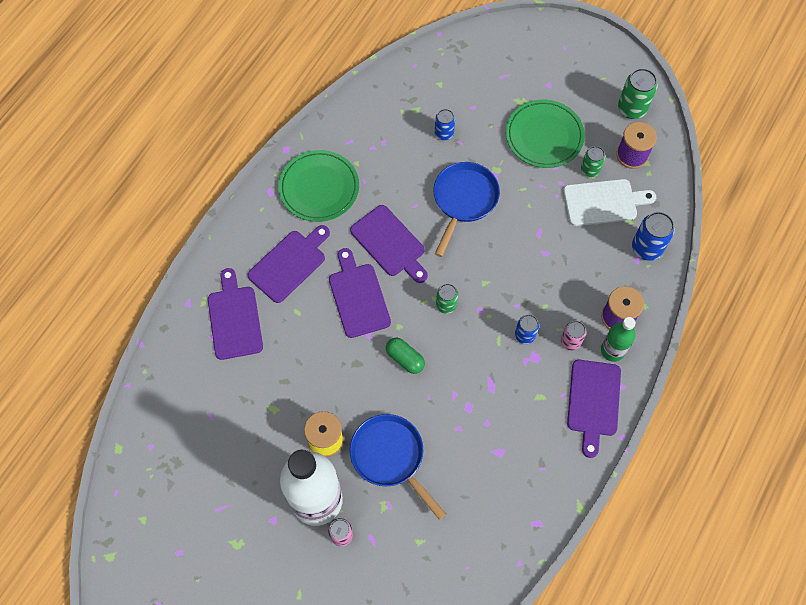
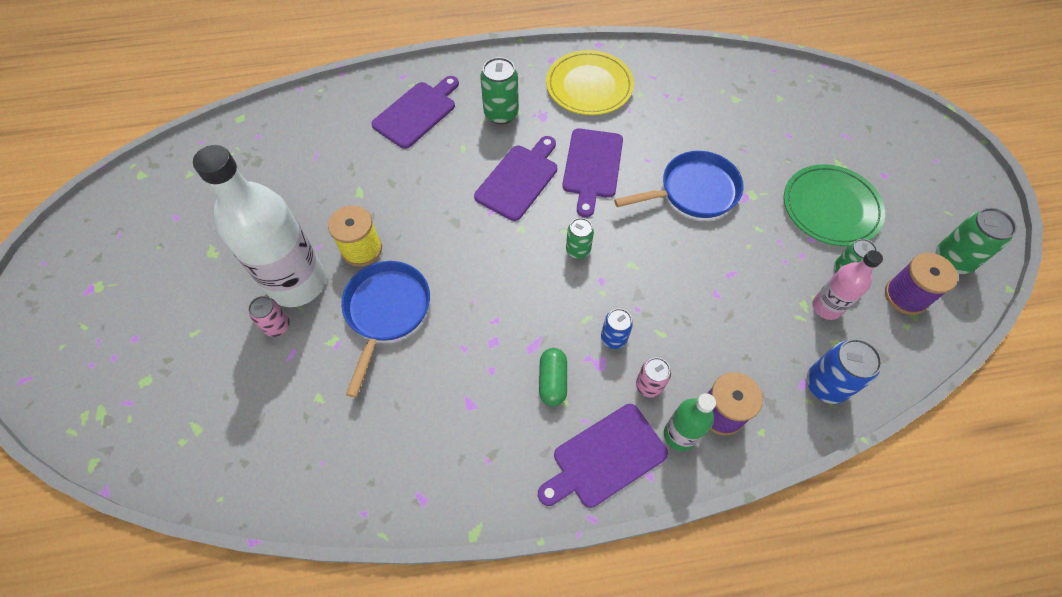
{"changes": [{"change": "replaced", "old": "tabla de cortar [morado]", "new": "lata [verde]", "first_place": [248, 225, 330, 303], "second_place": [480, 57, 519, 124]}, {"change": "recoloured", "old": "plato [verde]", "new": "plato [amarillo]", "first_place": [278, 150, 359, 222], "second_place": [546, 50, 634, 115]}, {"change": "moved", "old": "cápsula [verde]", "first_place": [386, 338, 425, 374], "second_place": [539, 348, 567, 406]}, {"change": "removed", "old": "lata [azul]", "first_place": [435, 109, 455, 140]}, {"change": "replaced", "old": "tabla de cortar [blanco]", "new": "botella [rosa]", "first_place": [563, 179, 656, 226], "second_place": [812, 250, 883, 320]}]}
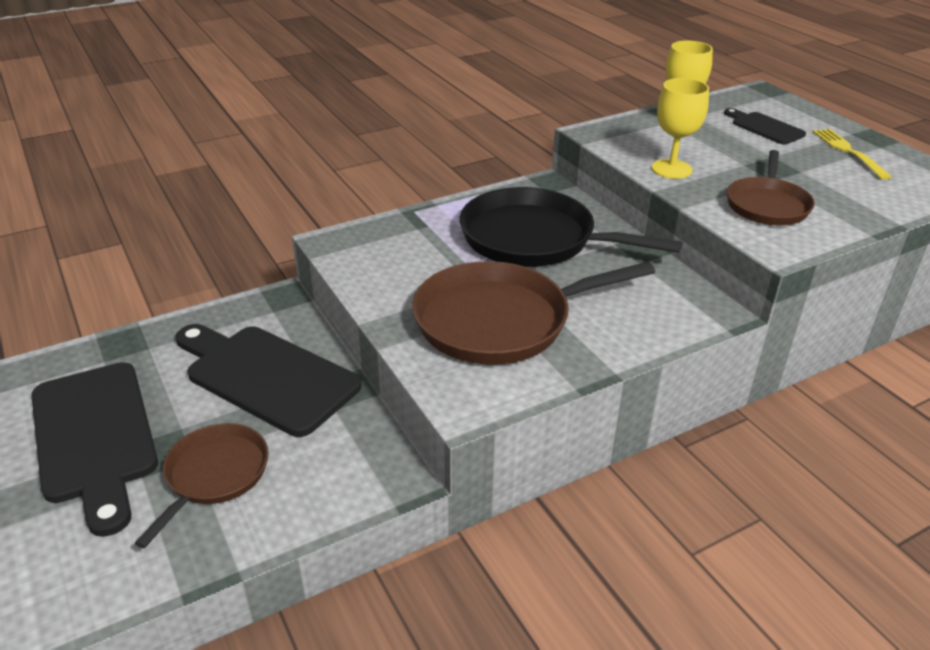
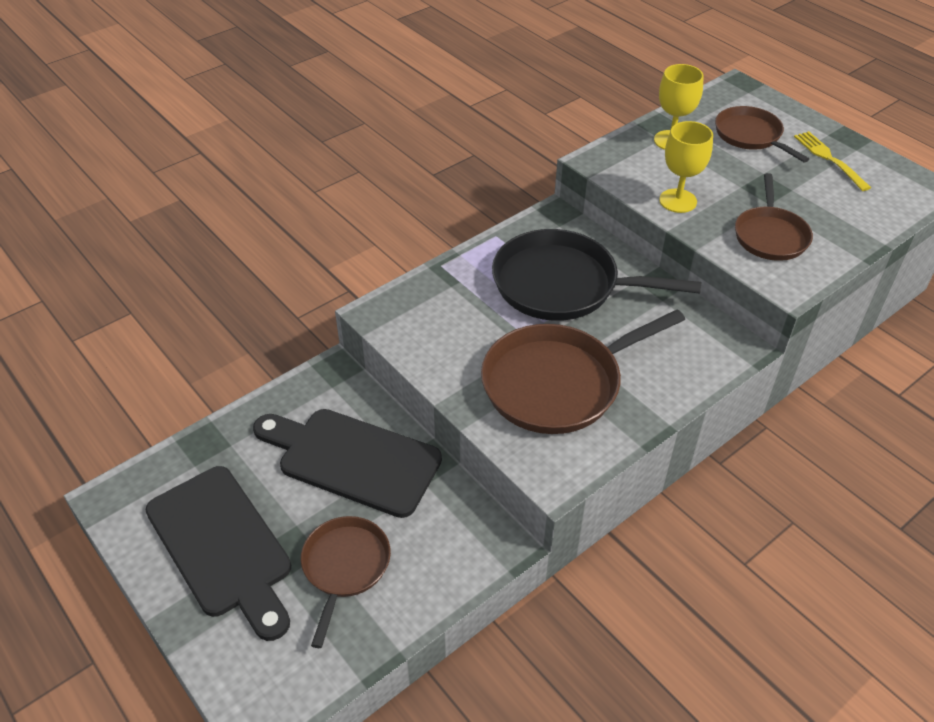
{"changes": [{"change": "replaced", "old": "tabla de cortar [negro]", "new": "sartén [marrón]", "first_place": [724, 108, 806, 144], "second_place": [715, 106, 809, 163]}]}
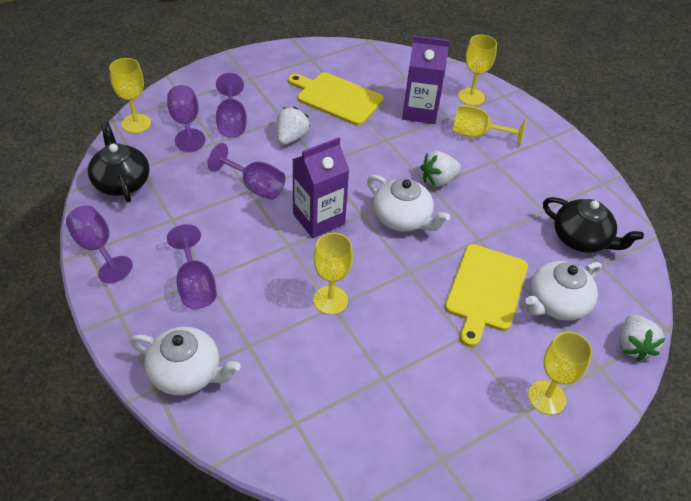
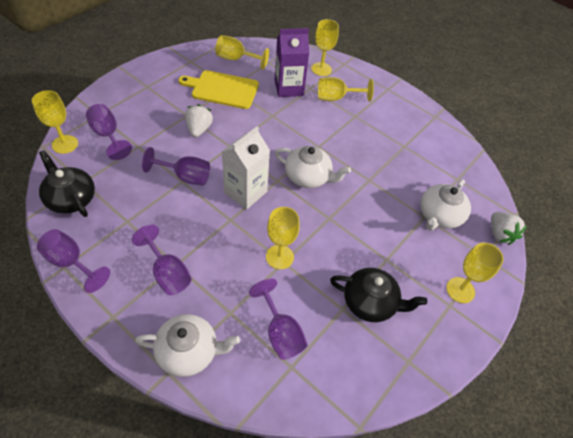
{"changes": [{"change": "moved", "old": "copa [morado]", "first_place": [216, 73, 247, 138], "second_place": [249, 278, 308, 360]}, {"change": "recoloured", "old": "cartón de leche [morado]", "new": "cartón de leche [blanco]", "first_place": [292, 137, 349, 238], "second_place": [222, 126, 270, 209]}, {"change": "removed", "old": "fresa [blanco]", "first_place": [420, 151, 461, 187]}, {"change": "removed", "old": "tabla de cortar [amarillo]", "first_place": [445, 244, 528, 347]}, {"change": "moved", "old": "tetera [negro]", "first_place": [543, 197, 644, 253], "second_place": [330, 268, 427, 322]}, {"change": "added", "new": "copa [amarillo]", "second_place": [215, 35, 269, 70]}]}
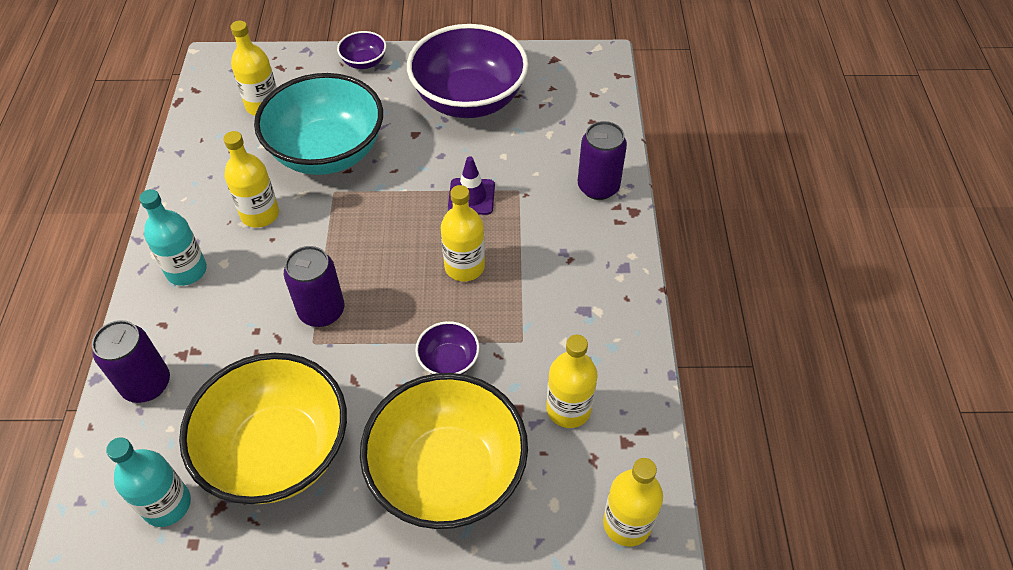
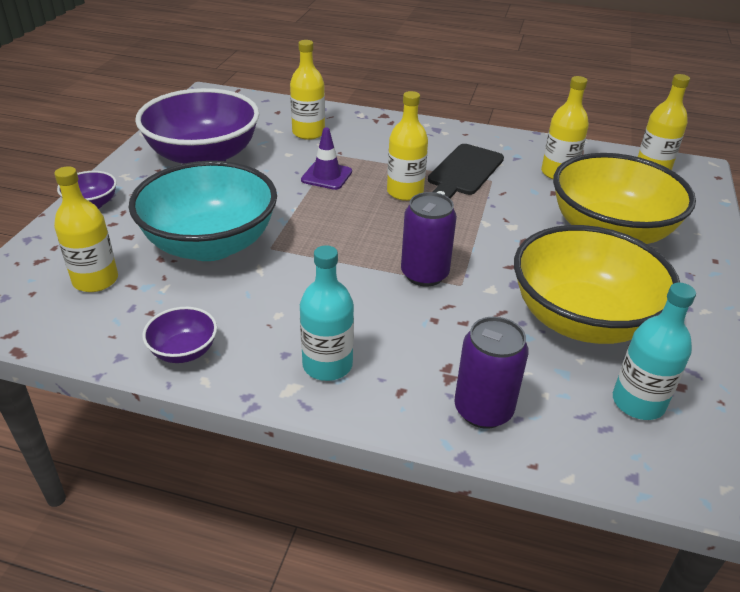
{"changes": [{"change": "moved", "old": "botella [amarillo]", "first_place": [223, 131, 279, 228], "second_place": [290, 40, 325, 140]}, {"change": "moved", "old": "cuenco [morado]", "first_place": [415, 321, 480, 374], "second_place": [142, 307, 217, 363]}, {"change": "removed", "old": "lata [morado]", "first_place": [578, 121, 627, 200]}, {"change": "added", "new": "tabla de cortar [negro]", "second_place": [428, 144, 504, 198]}]}
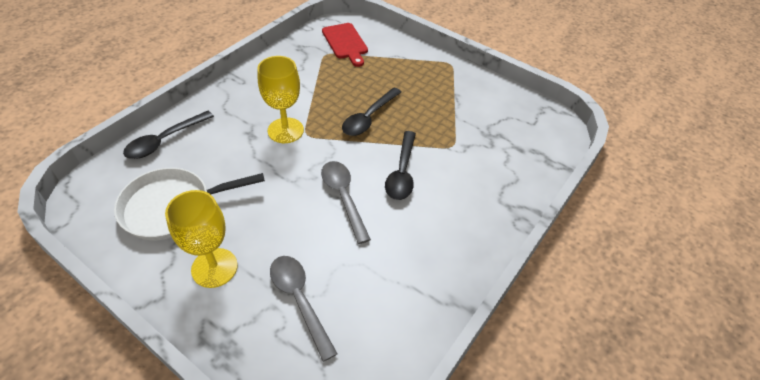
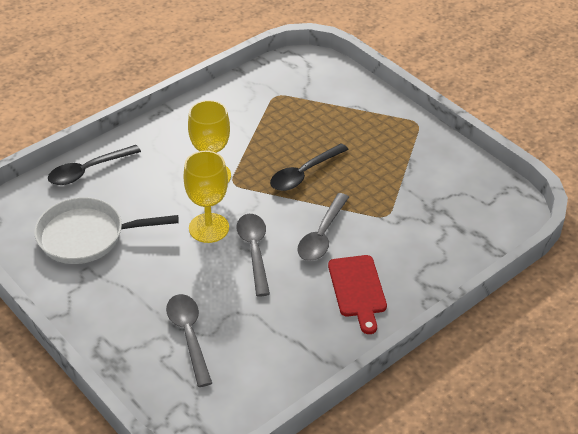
{"changes": [{"change": "moved", "old": "copa [amarillo]", "first_place": [165, 190, 238, 288], "second_place": [183, 151, 229, 243]}, {"change": "moved", "old": "tabla de cortar [rojo]", "first_place": [322, 23, 368, 67], "second_place": [328, 255, 387, 334]}, {"change": "recoloured", "old": "cuchara [negro]", "new": "cuchara [gris]", "first_place": [385, 131, 416, 200], "second_place": [297, 193, 349, 261]}]}
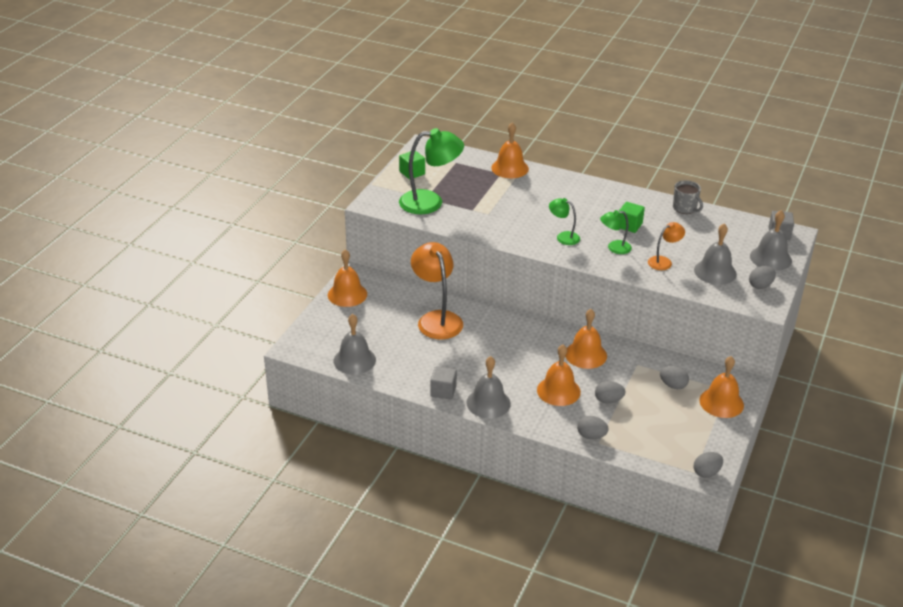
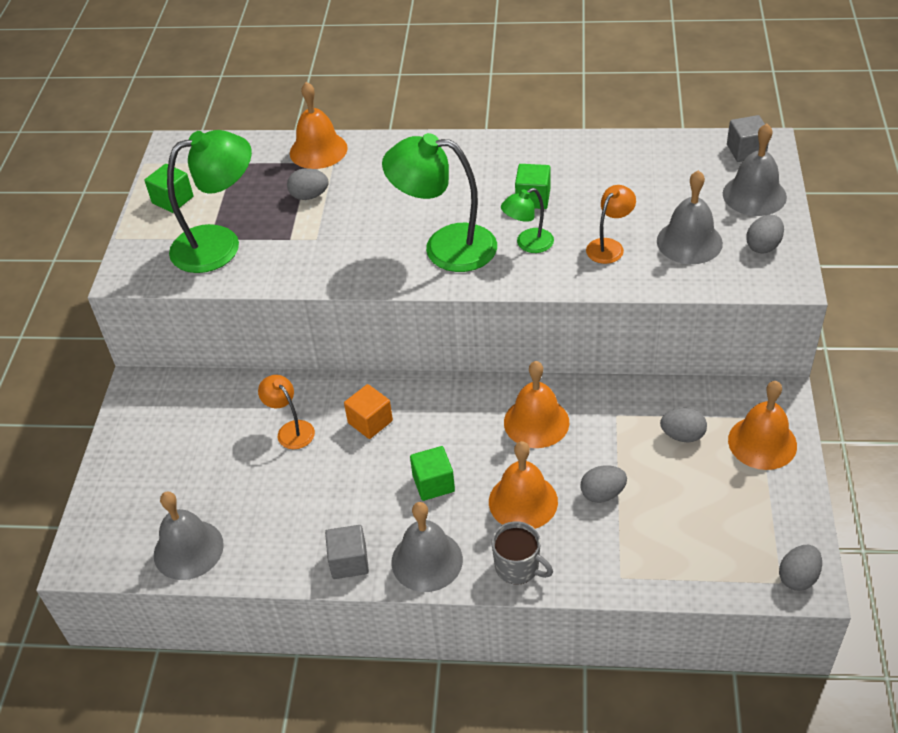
{"changes": [{"change": "removed", "old": "campana [naranja]", "first_place": [328, 249, 367, 307]}, {"change": "resized", "old": "lámpara [naranja]", "first_place": [411, 242, 463, 339], "second_place": [258, 375, 315, 449], "factor": 0.52}, {"change": "resized", "old": "lámpara [verde]", "first_place": [549, 198, 580, 245], "second_place": [382, 133, 497, 272], "factor": 1.93}, {"change": "moved", "old": "huevo [gris]", "first_place": [577, 416, 609, 439], "second_place": [287, 168, 329, 200]}, {"change": "moved", "old": "taza [gris]", "first_place": [673, 180, 703, 214], "second_place": [492, 521, 553, 585]}, {"change": "added", "new": "cubo [naranja]", "second_place": [344, 384, 393, 439]}, {"change": "added", "new": "cubo [verde]", "second_place": [410, 446, 455, 501]}]}
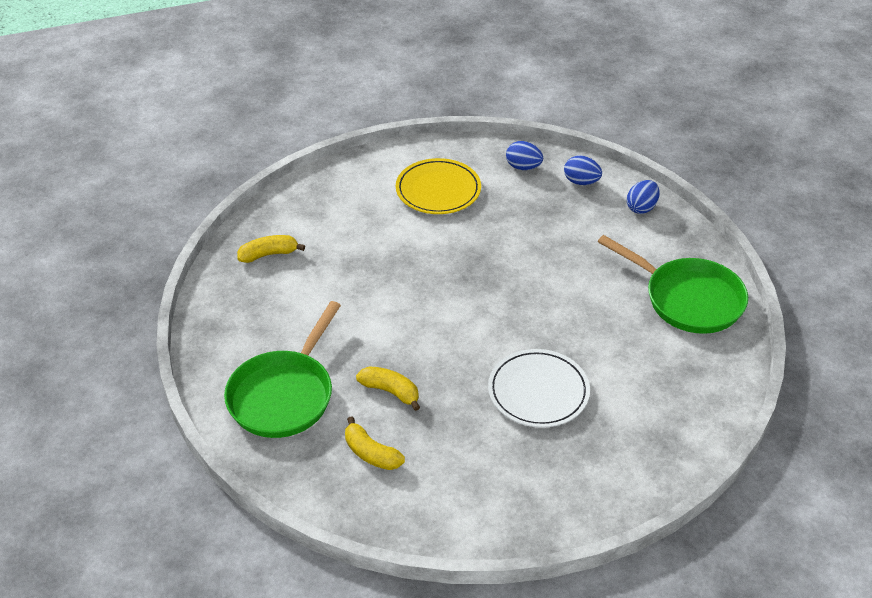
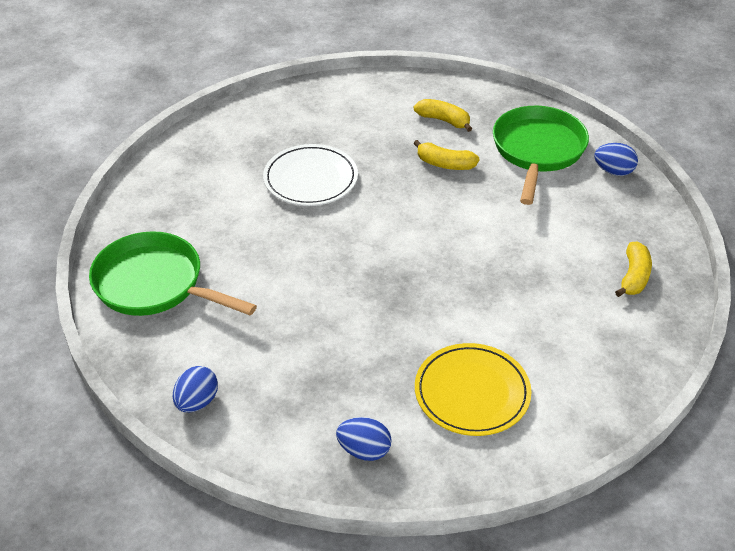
{"changes": [{"change": "turned", "old": "plátano [amarillo]", "first_place": [237, 235, 305, 263], "second_place": [615, 242, 652, 297], "degrees": -45}, {"change": "moved", "old": "huevo [azul]", "first_place": [564, 155, 602, 185], "second_place": [594, 143, 638, 176]}]}
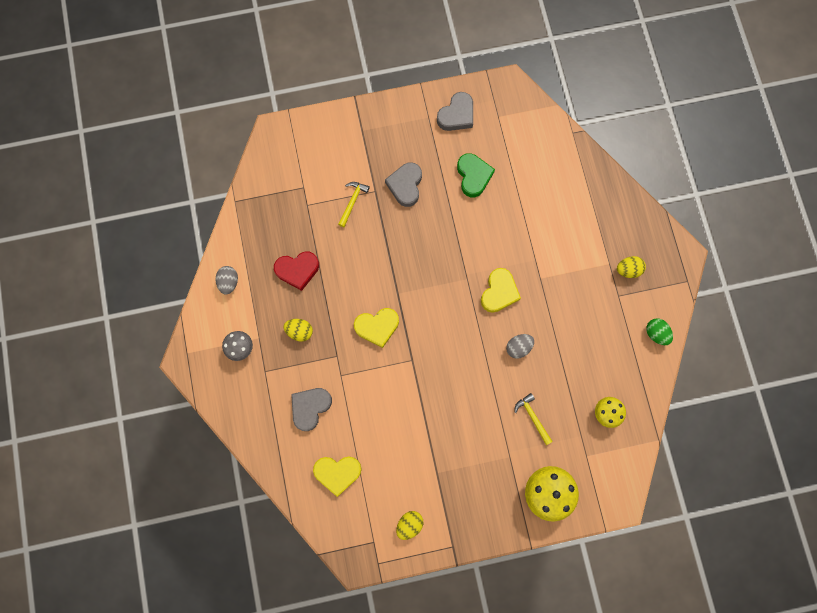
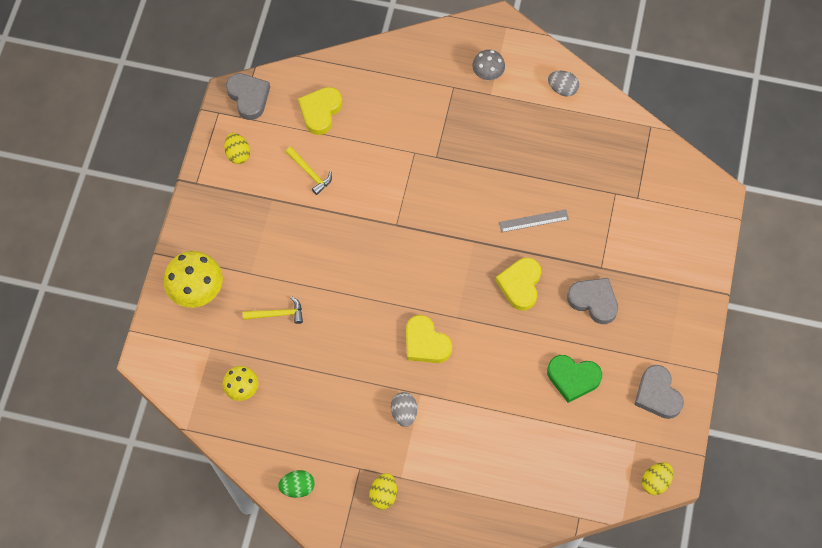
{"changes": [{"change": "removed", "old": "corazón [rojo]", "first_place": [274, 252, 319, 291]}, {"change": "moved", "old": "huevo [amarillo]", "first_place": [283, 319, 313, 342], "second_place": [642, 462, 673, 495]}, {"change": "moved", "old": "corazón [gris]", "first_place": [291, 388, 332, 431], "second_place": [226, 73, 270, 120]}, {"change": "moved", "old": "martillo [amarillo]", "first_place": [338, 182, 370, 227], "second_place": [286, 147, 332, 195]}, {"change": "moved", "old": "corazón [amarillo]", "first_place": [354, 308, 399, 348], "second_place": [496, 258, 541, 311]}, {"change": "moved", "old": "huevo [gris]", "first_place": [506, 334, 534, 359], "second_place": [391, 392, 417, 427]}, {"change": "added", "new": "regla [gris]", "second_place": [499, 210, 569, 232]}]}
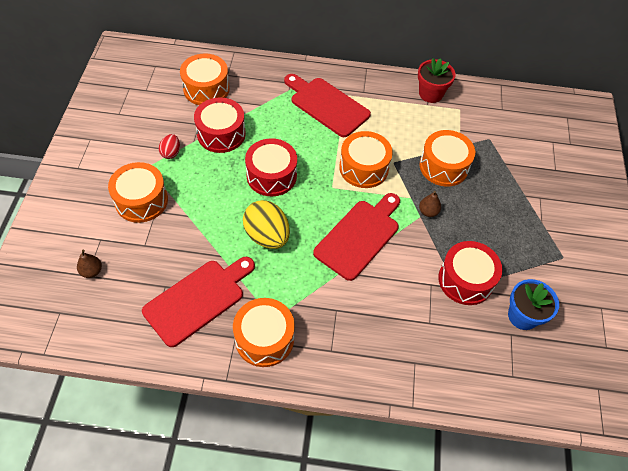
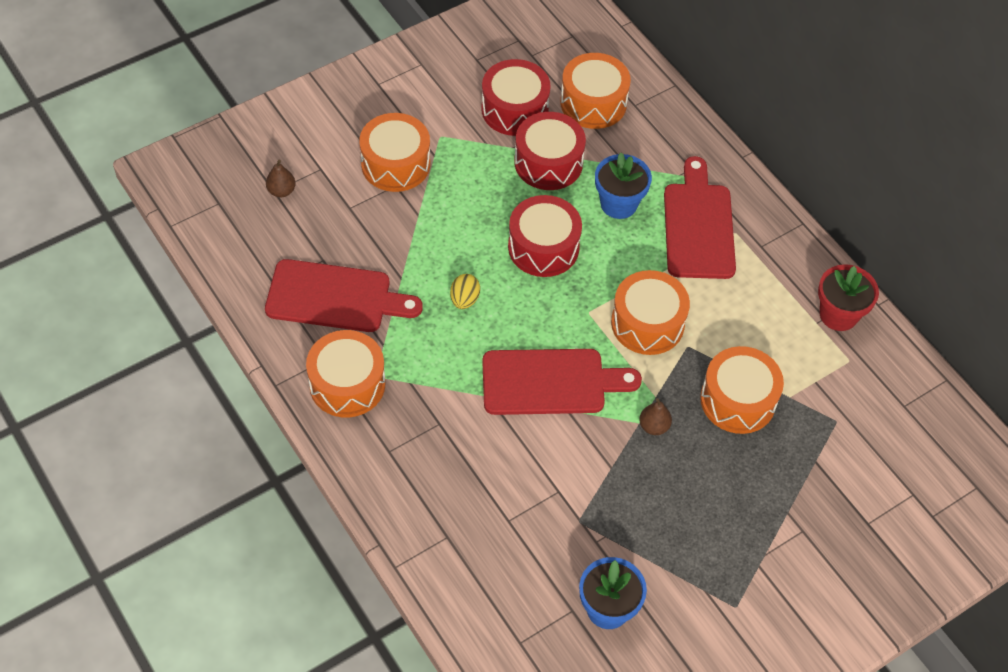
{"changes": [{"change": "removed", "old": "huevo [rojo]", "first_place": [159, 134, 180, 159]}, {"change": "resized", "old": "huevo [amarillo]", "first_place": [243, 200, 290, 249], "second_place": [450, 274, 480, 309], "factor": 0.52}, {"change": "moved", "old": "tambor [rojo]", "first_place": [438, 241, 502, 305], "second_place": [481, 59, 551, 136]}, {"change": "added", "new": "maceta [azul]", "second_place": [595, 153, 652, 219]}]}
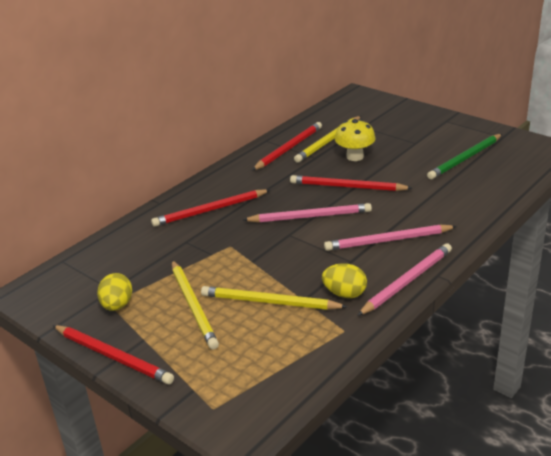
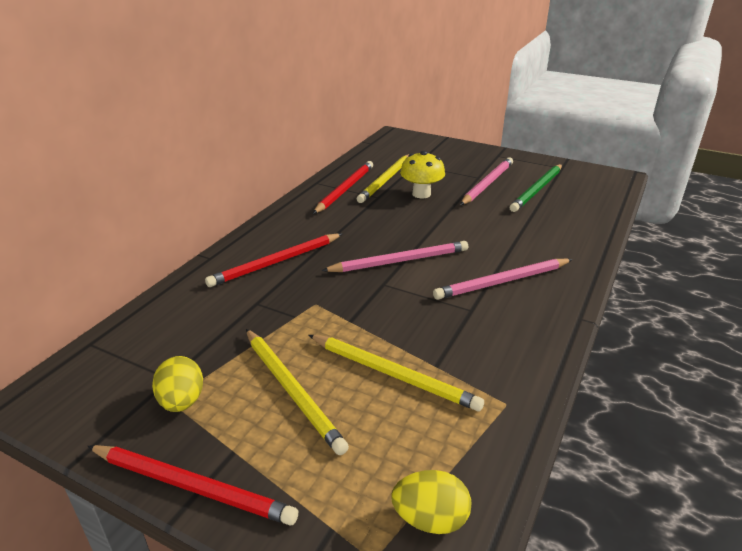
{"changes": [{"change": "turned", "old": "lápiz [amarillo]", "first_place": [201, 286, 348, 310], "second_place": [309, 335, 484, 411], "degrees": -150}, {"change": "removed", "old": "lápiz [rojo]", "first_place": [290, 175, 412, 191]}, {"change": "moved", "old": "huevo [amarillo]", "first_place": [322, 263, 367, 298], "second_place": [391, 470, 471, 534]}, {"change": "moved", "old": "lápiz [rosa]", "first_place": [357, 243, 452, 316], "second_place": [460, 157, 513, 205]}]}
